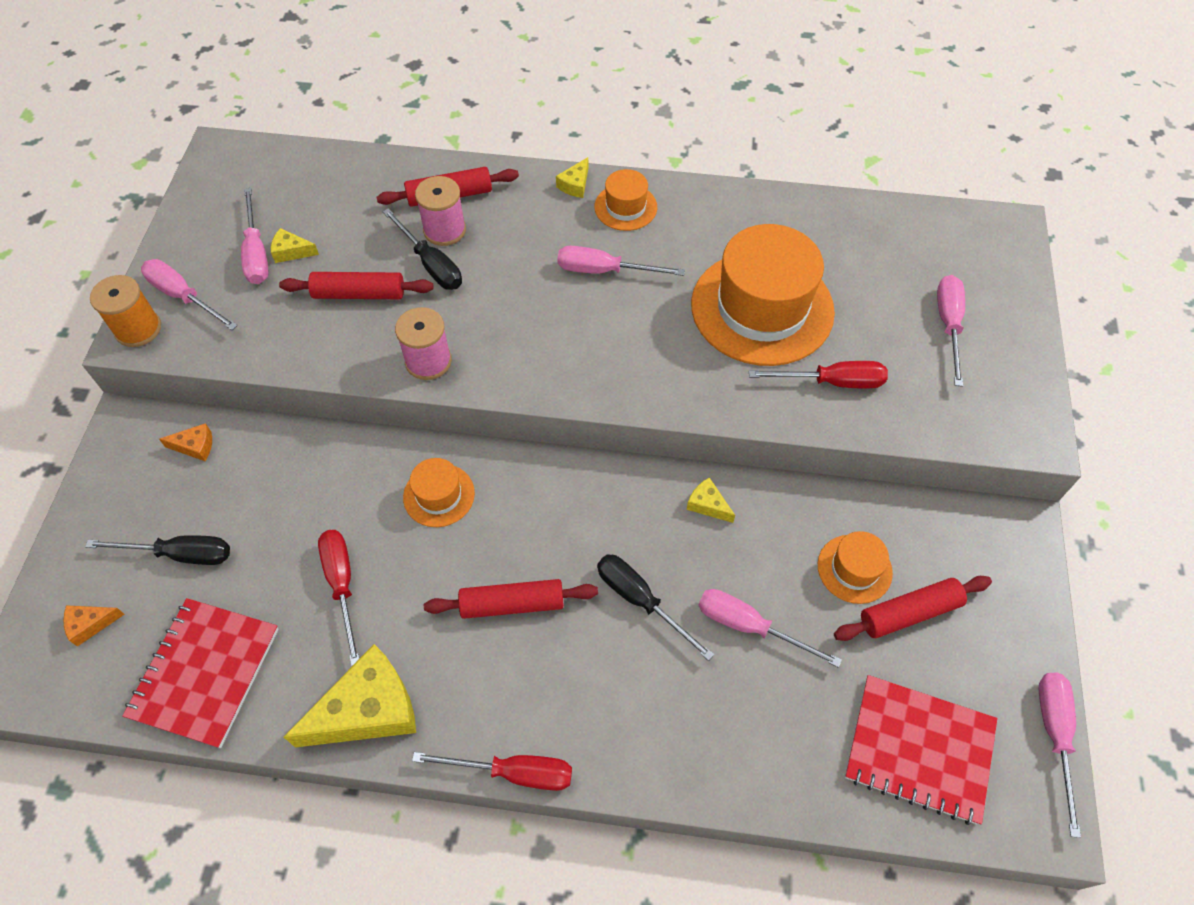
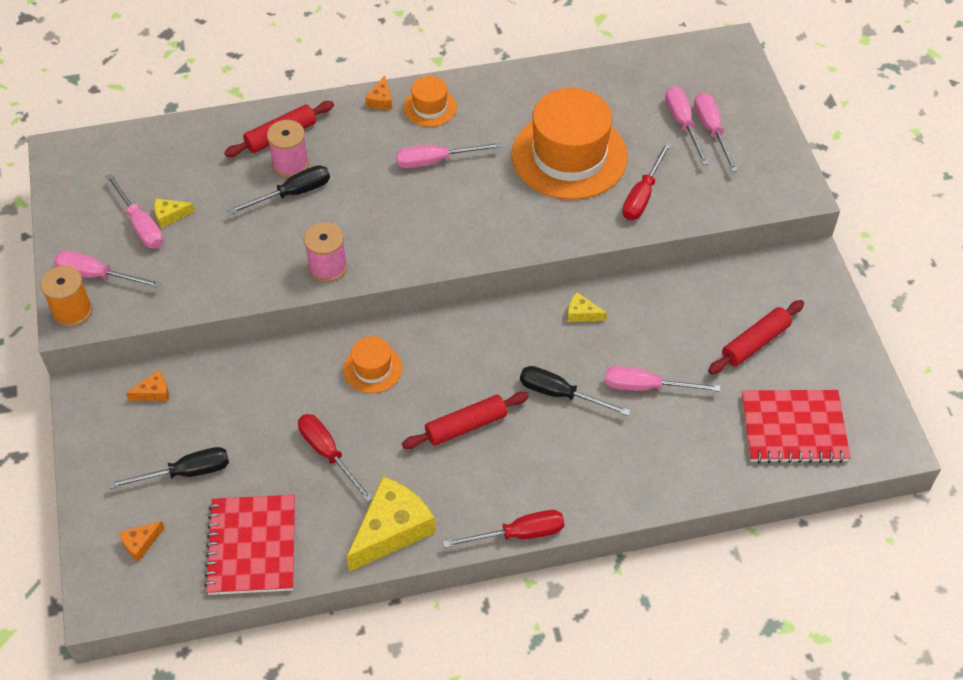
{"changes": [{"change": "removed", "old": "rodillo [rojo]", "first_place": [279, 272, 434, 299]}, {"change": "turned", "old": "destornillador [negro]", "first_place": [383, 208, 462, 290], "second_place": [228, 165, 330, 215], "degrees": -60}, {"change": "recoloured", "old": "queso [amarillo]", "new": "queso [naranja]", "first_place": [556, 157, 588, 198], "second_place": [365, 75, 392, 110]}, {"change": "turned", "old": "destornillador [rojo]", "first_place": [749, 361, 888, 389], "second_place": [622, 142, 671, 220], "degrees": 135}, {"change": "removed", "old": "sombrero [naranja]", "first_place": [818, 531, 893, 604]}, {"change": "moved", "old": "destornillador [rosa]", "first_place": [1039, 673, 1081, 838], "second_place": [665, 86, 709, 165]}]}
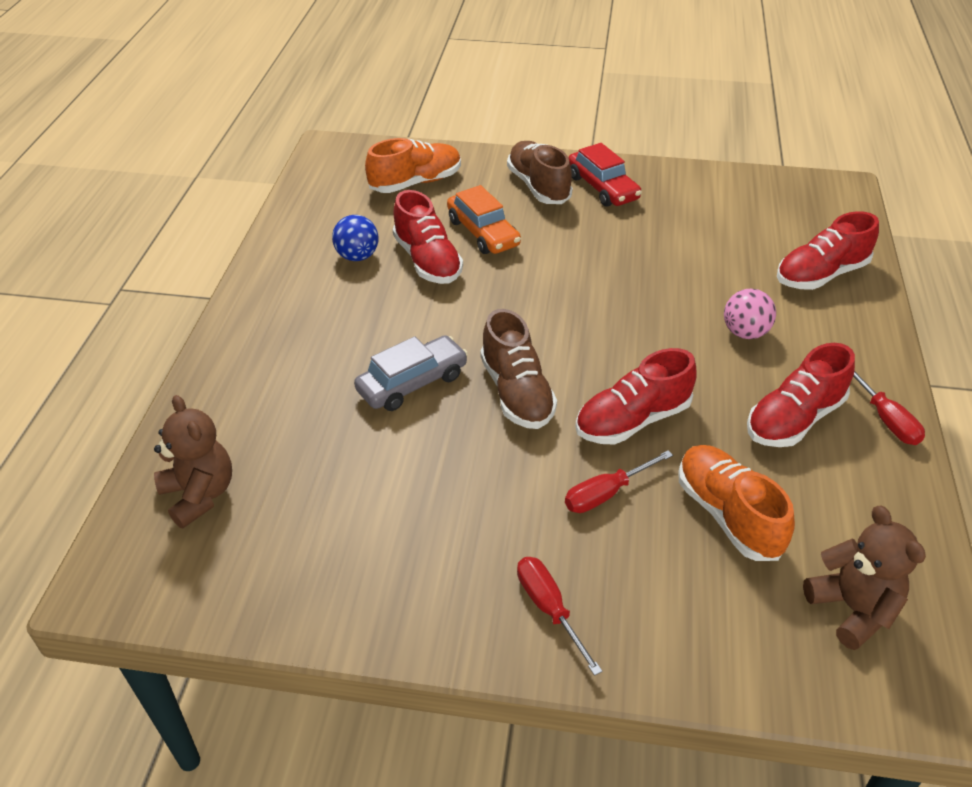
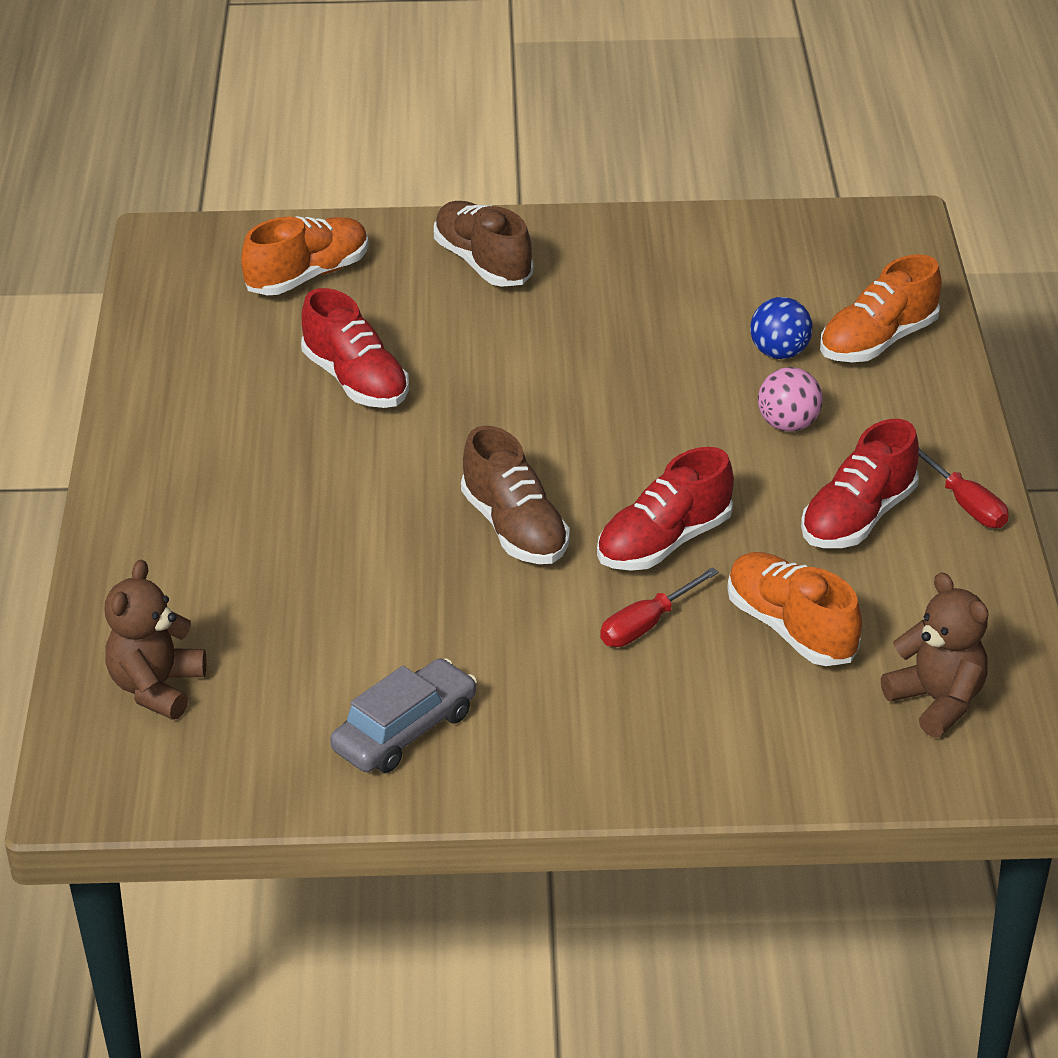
{"changes": [{"change": "turned", "old": "osito [marrón]", "first_place": [154, 395, 232, 528], "second_place": [105, 560, 207, 720], "degrees": -120}, {"change": "moved", "old": "pelota [azul]", "first_place": [332, 215, 379, 261], "second_place": [750, 297, 813, 359]}, {"change": "moved", "old": "coche [gris]", "first_place": [354, 335, 468, 411], "second_place": [330, 658, 477, 773]}, {"change": "removed", "old": "coche [naranja]", "first_place": [447, 185, 521, 254]}, {"change": "removed", "old": "destornillador [rojo]", "first_place": [517, 557, 603, 676]}, {"change": "removed", "old": "coche [rojo]", "first_place": [568, 143, 642, 207]}, {"change": "recoloured", "old": "zapato [rojo]", "new": "zapato [naranja]", "first_place": [777, 211, 879, 290], "second_place": [820, 254, 942, 362]}]}
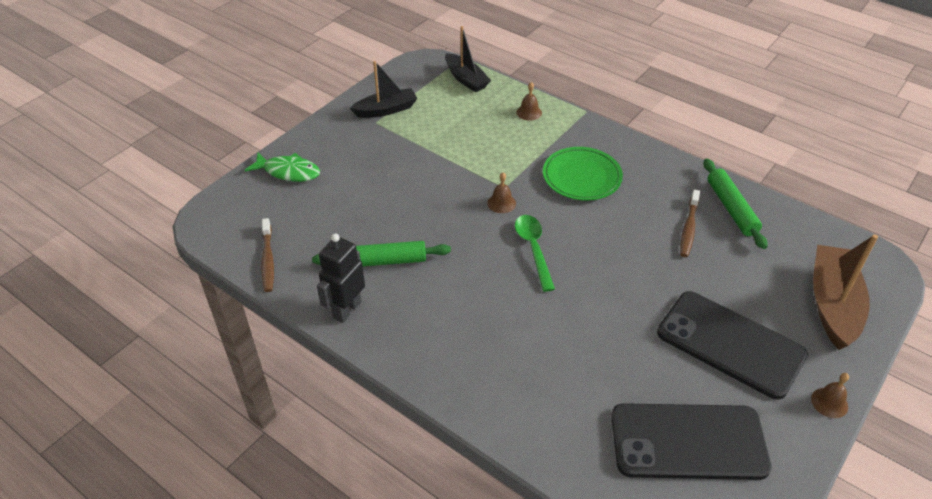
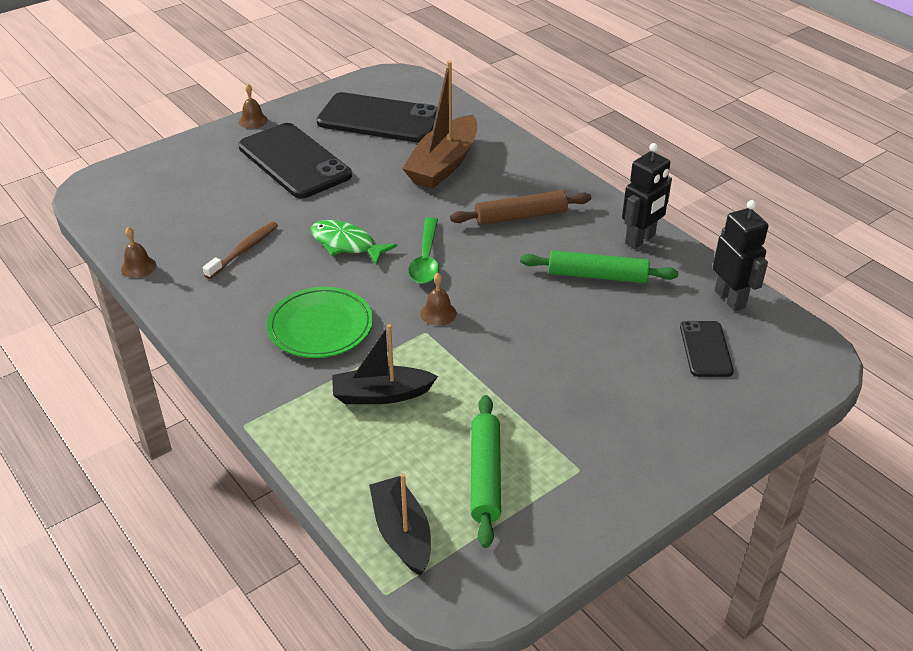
{"changes": [{"change": "moved", "old": "pez [verde]", "first_place": [245, 152, 320, 182], "second_place": [310, 220, 397, 265]}, {"change": "replaced", "old": "cepillo de dientes [marrón]", "new": "robot [negro]", "first_place": [261, 218, 274, 292], "second_place": [713, 200, 768, 311]}, {"change": "moved", "old": "barco [negro]", "first_place": [350, 61, 417, 118], "second_place": [332, 324, 438, 404]}, {"change": "moved", "old": "campana [marrón]", "first_place": [516, 82, 542, 121], "second_place": [121, 227, 156, 278]}, {"change": "moved", "old": "rodillo [verde]", "first_place": [704, 159, 768, 249], "second_place": [470, 395, 501, 548]}, {"change": "moved", "old": "barco [marrón]", "first_place": [813, 234, 878, 350], "second_place": [402, 61, 477, 189]}, {"change": "added", "new": "rodillo [marrón]", "second_place": [450, 190, 591, 225]}, {"change": "added", "new": "móvil [negro]", "second_place": [680, 321, 734, 377]}]}
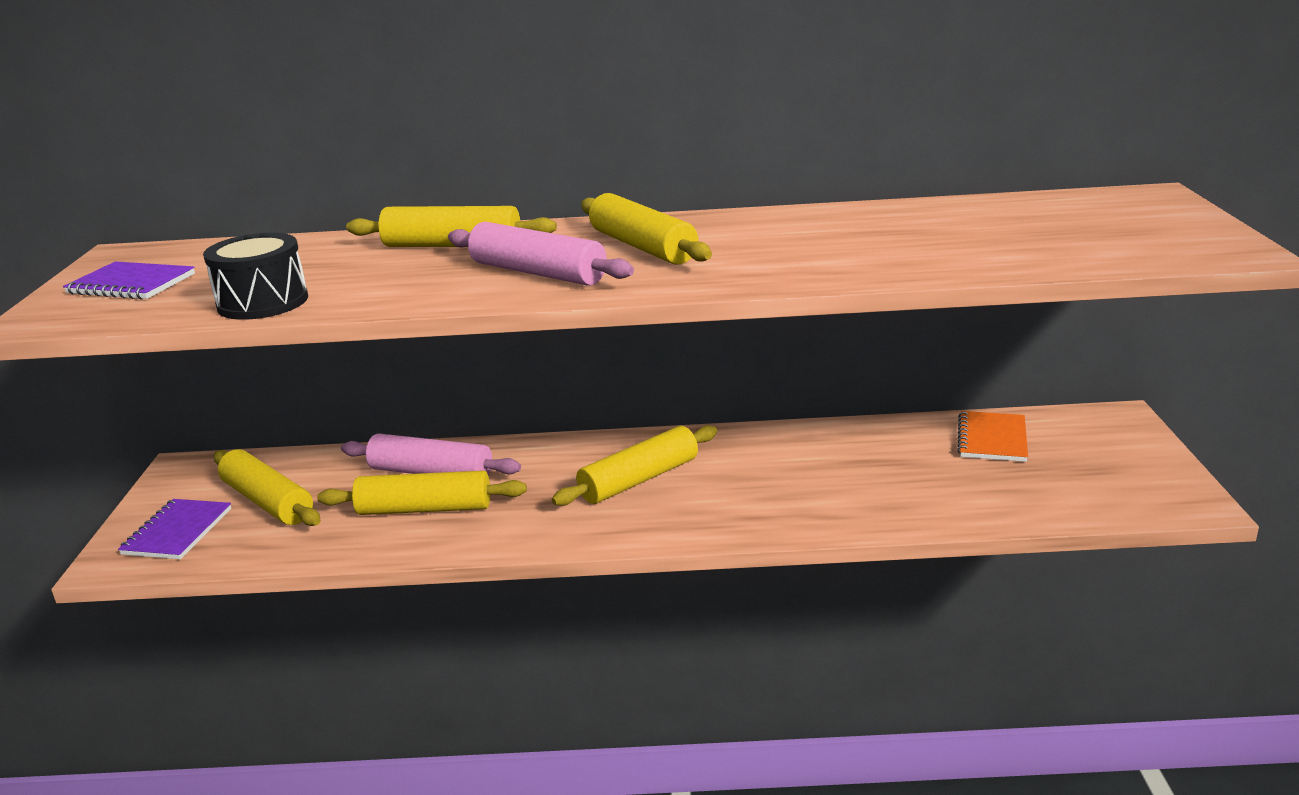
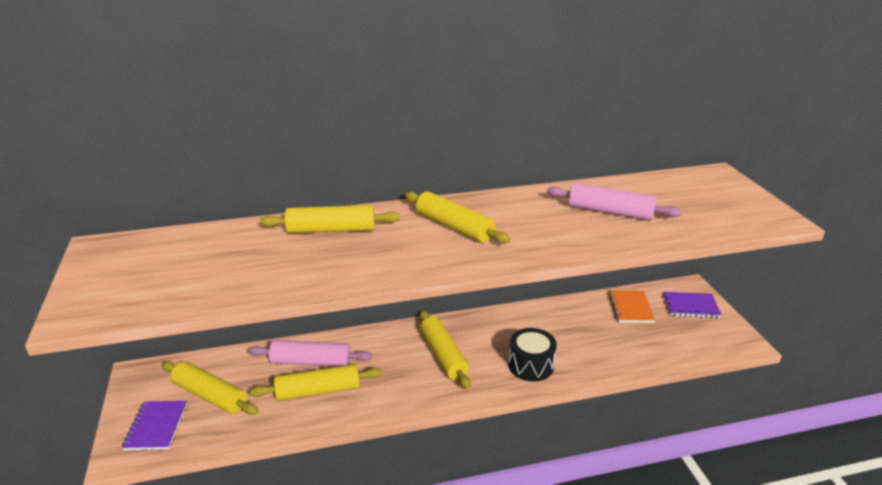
{"changes": [{"change": "moved", "old": "cuaderno [morado]", "first_place": [63, 261, 195, 300], "second_place": [663, 292, 721, 318]}, {"change": "moved", "old": "tambor [negro]", "first_place": [203, 233, 308, 320], "second_place": [508, 328, 557, 382]}, {"change": "moved", "old": "rodillo [rosa]", "first_place": [448, 222, 634, 286], "second_place": [547, 183, 681, 221]}, {"change": "turned", "old": "rodillo [amarillo]", "first_place": [552, 425, 717, 506], "second_place": [420, 310, 471, 389], "degrees": -60}]}
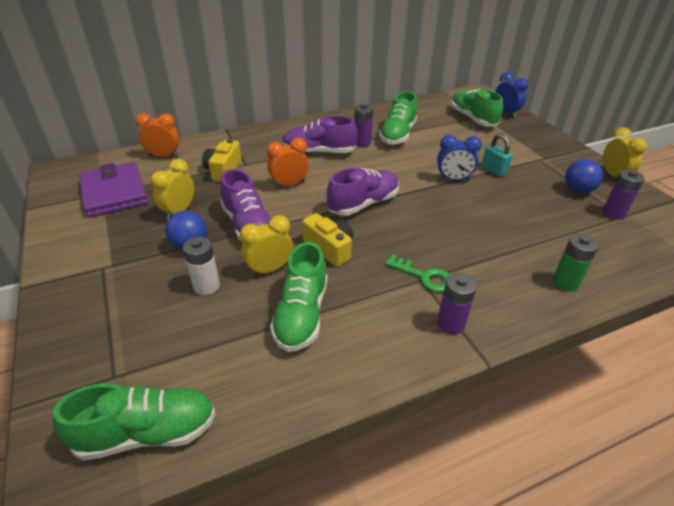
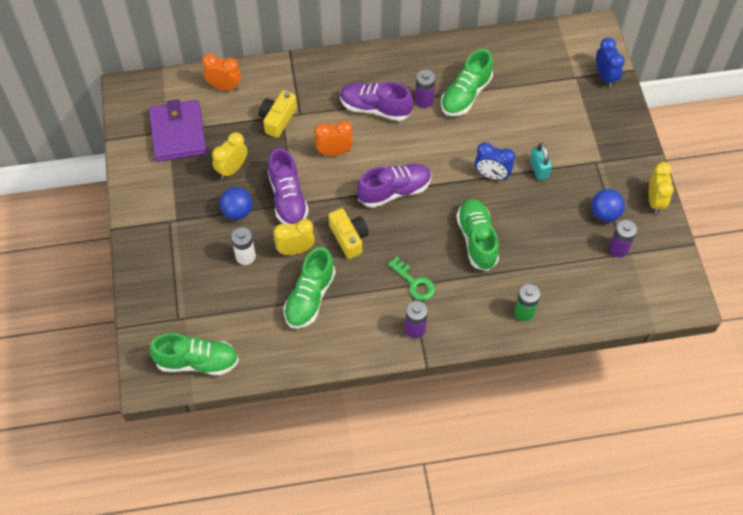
{"changes": [{"change": "moved", "old": "zapato [verde]", "first_place": [451, 89, 503, 127], "second_place": [456, 199, 499, 271]}]}
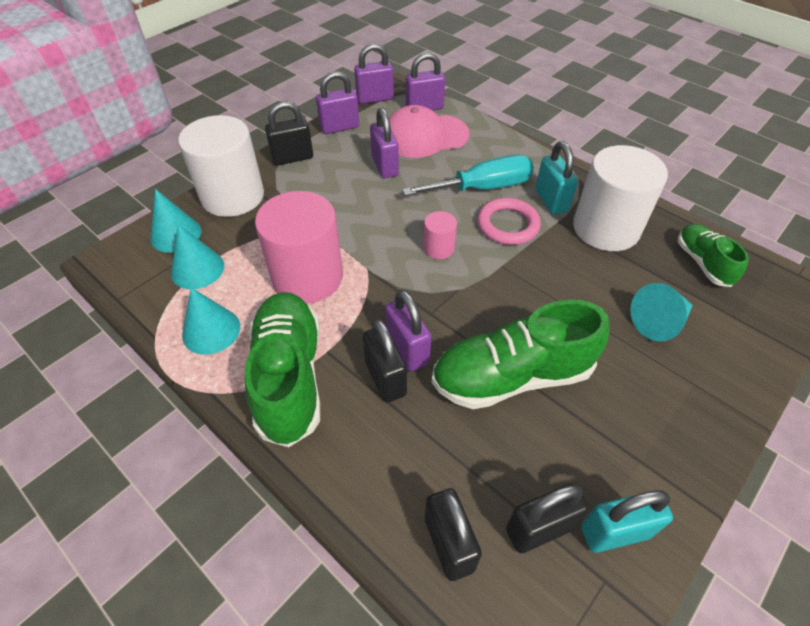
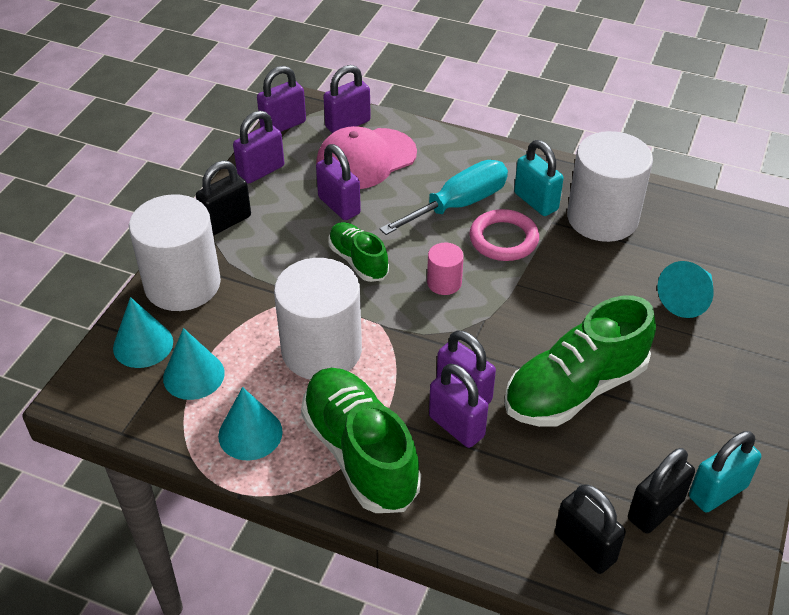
{"changes": [{"change": "recoloured", "old": "cilindro [rosa]", "new": "cilindro [blanco]", "first_place": [255, 191, 343, 304], "second_place": [274, 258, 362, 380]}, {"change": "recoloured", "old": "candado [negro]", "new": "candado [morado]", "first_place": [363, 319, 407, 403], "second_place": [429, 364, 488, 448]}, {"change": "moved", "old": "zapato [verde]", "first_place": [678, 224, 749, 287], "second_place": [328, 222, 389, 282]}]}
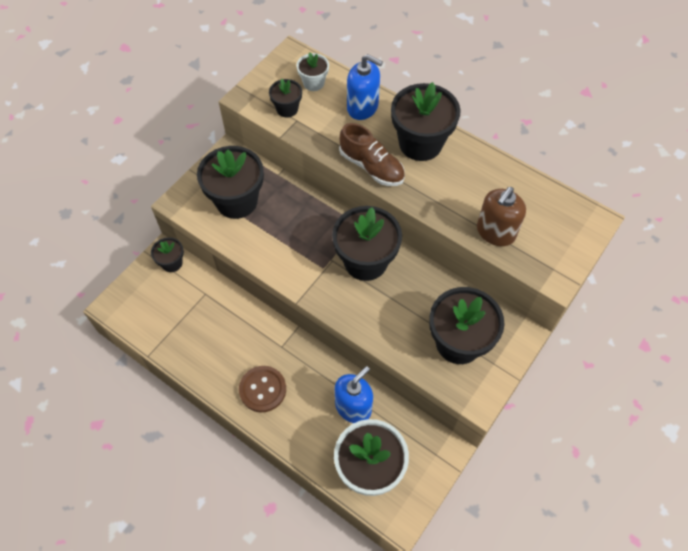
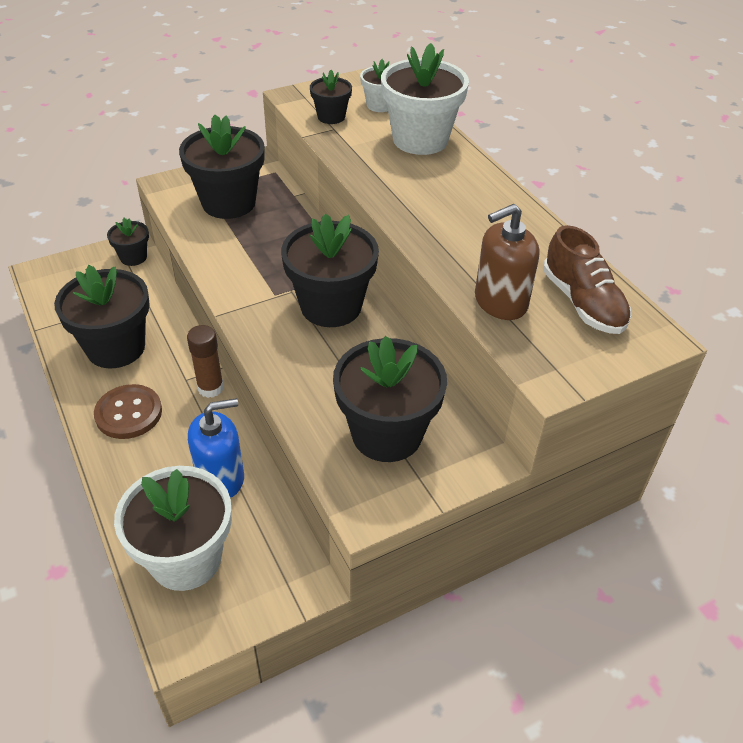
{"changes": [{"change": "moved", "old": "zapato [marrón]", "first_place": [339, 123, 405, 186], "second_place": [543, 225, 631, 334]}, {"change": "replaced", "old": "dispensador de jabón [azul]", "new": "maceta [blanco]", "first_place": [347, 54, 383, 120], "second_place": [381, 43, 469, 155]}, {"change": "moved", "old": "maceta [negro]", "first_place": [391, 82, 461, 161], "second_place": [54, 265, 150, 368]}, {"change": "added", "new": "barra de pegamento [marrón]", "second_place": [187, 325, 224, 398]}]}
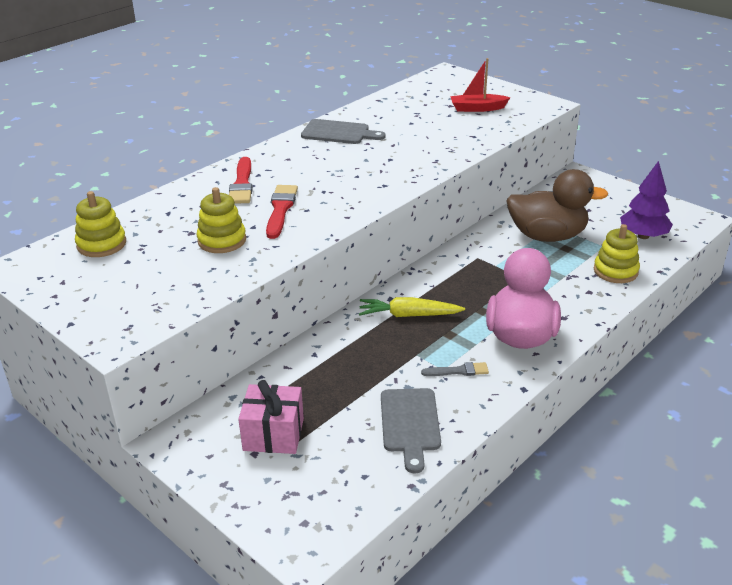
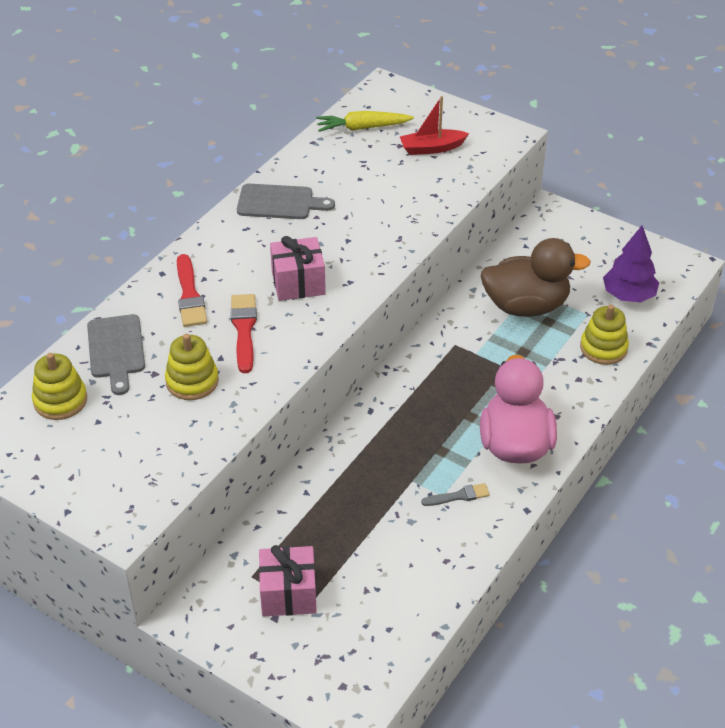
{"changes": [{"change": "moved", "old": "zanahoria [amarillo]", "first_place": [359, 297, 465, 317], "second_place": [316, 111, 414, 132]}, {"change": "moved", "old": "tabla de cortar [gris]", "first_place": [381, 388, 441, 473], "second_place": [87, 314, 145, 395]}, {"change": "added", "new": "regalo [rosa]", "second_place": [270, 236, 326, 301]}]}
